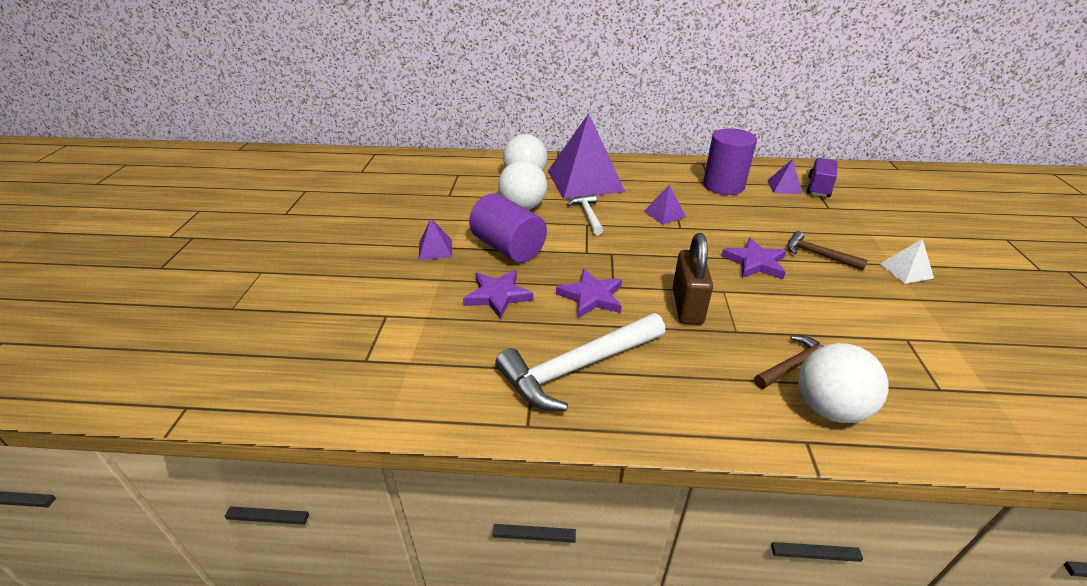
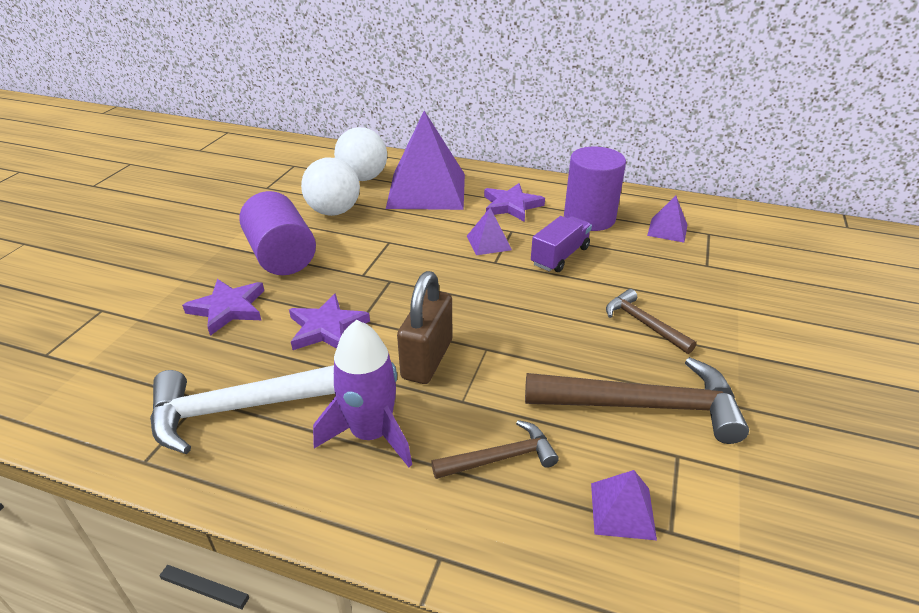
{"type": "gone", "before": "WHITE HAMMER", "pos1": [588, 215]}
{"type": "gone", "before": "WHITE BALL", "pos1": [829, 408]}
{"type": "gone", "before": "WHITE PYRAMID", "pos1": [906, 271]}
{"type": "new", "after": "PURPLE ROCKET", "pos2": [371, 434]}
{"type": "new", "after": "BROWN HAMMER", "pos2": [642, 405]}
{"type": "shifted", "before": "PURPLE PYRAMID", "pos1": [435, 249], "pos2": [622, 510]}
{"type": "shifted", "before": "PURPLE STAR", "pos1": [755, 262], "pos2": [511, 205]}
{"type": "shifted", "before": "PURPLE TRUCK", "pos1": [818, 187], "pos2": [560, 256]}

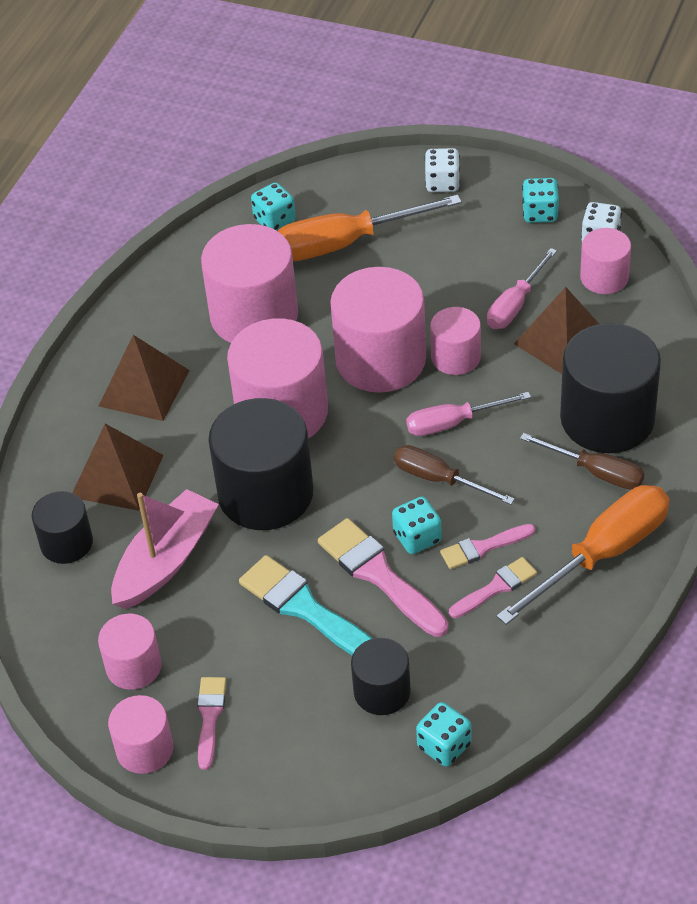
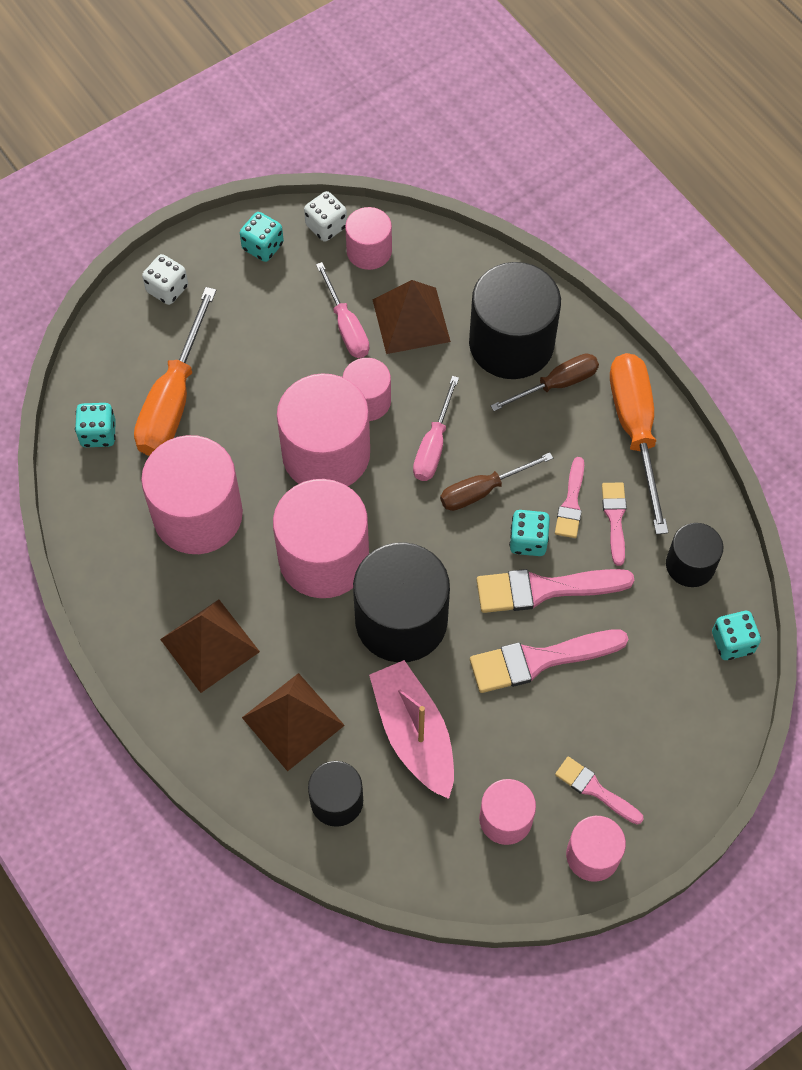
{"type": "shifted", "before": "BLACK CYLINDER", "pos1": [382, 691], "pos2": [690, 565]}
{"type": "repainted", "before": "TURQUOISE BRUSH", "after": "PINK BRUSH", "pos1": [305, 609], "pos2": [539, 660]}

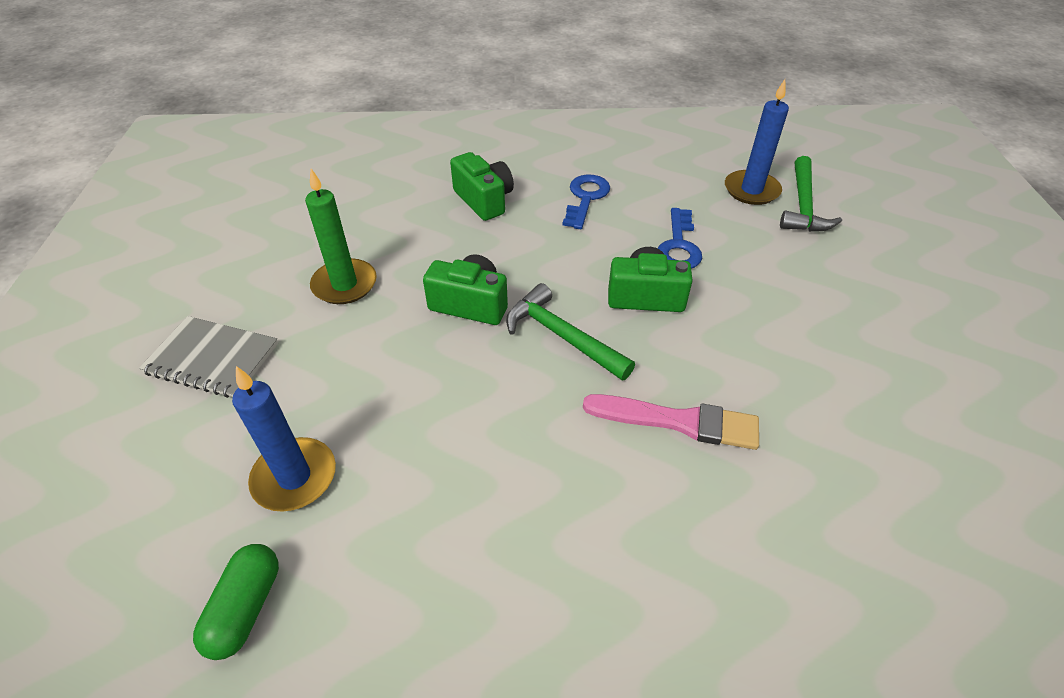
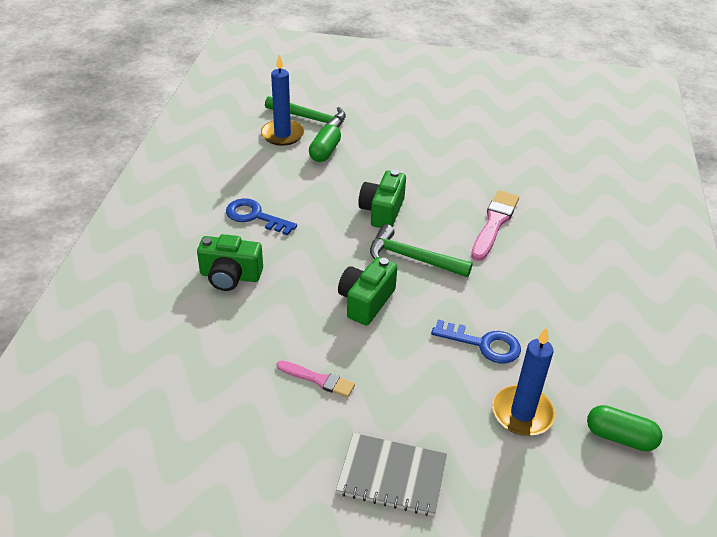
{"type": "new", "after": "GREEN CAPSULE", "pos2": [325, 152]}
{"type": "shifted", "before": "BLUE KEY", "pos1": [679, 246], "pos2": [483, 344]}
{"type": "swapped", "before": "GREEN CANDLE", "after": "PINK BRUSH", "pos1": [344, 284], "pos2": [318, 379]}
{"type": "rotated", "before": "GREY NOTEBOOK", "pos1": [212, 359], "pos2": [392, 476], "turn": 75}
{"type": "rotated", "before": "GREEN CAMERA", "pos1": [484, 200], "pos2": [230, 276], "turn": -150}
{"type": "rotated", "before": "GREEN HAMMER", "pos1": [562, 336], "pos2": [412, 258], "turn": 60}

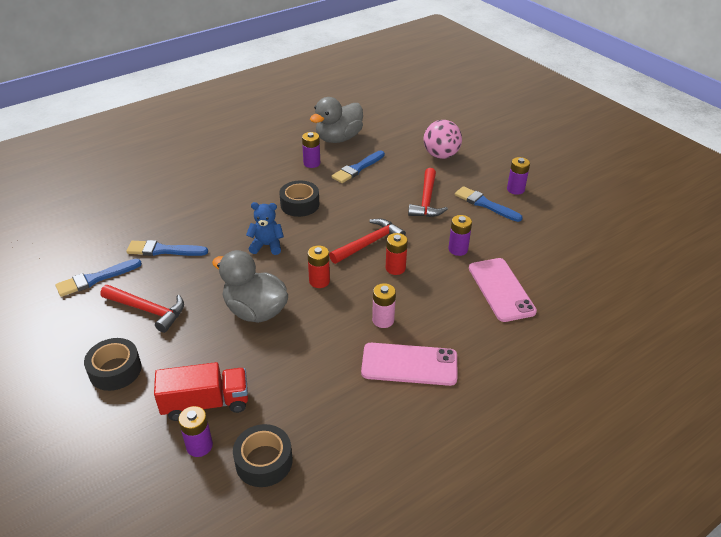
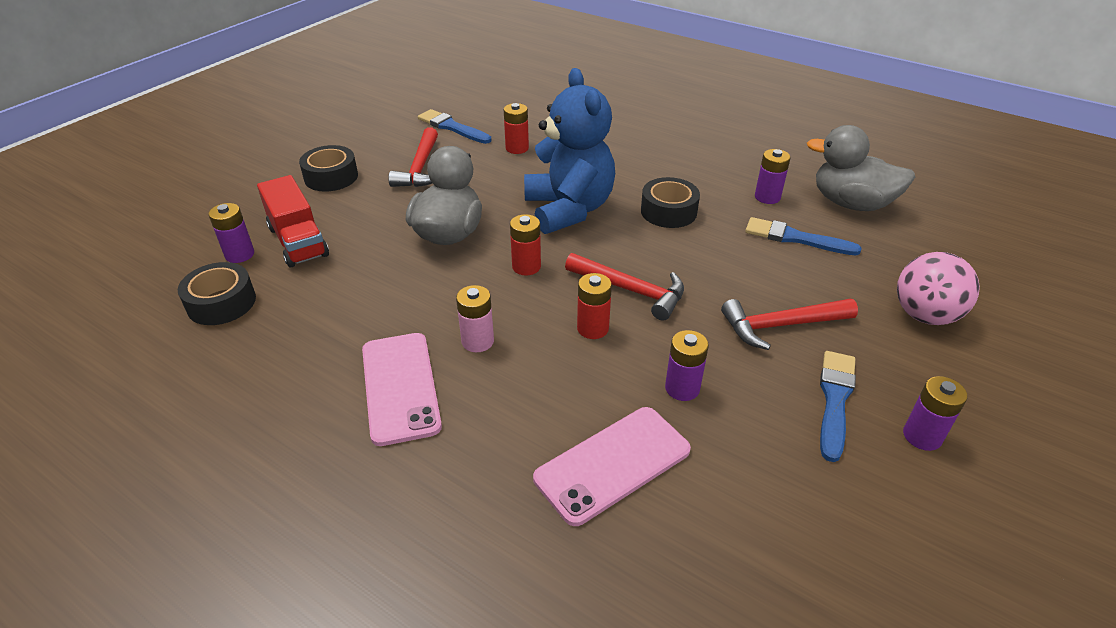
{"type": "swapped", "before": "BLUE BRUSH", "after": "RED BATTERY", "pos1": [163, 250], "pos2": [517, 148]}
{"type": "scaled", "before": "BLUE TEDDY BEAR", "pos1": [267, 245], "pos2": [569, 209], "scale": 2.03}

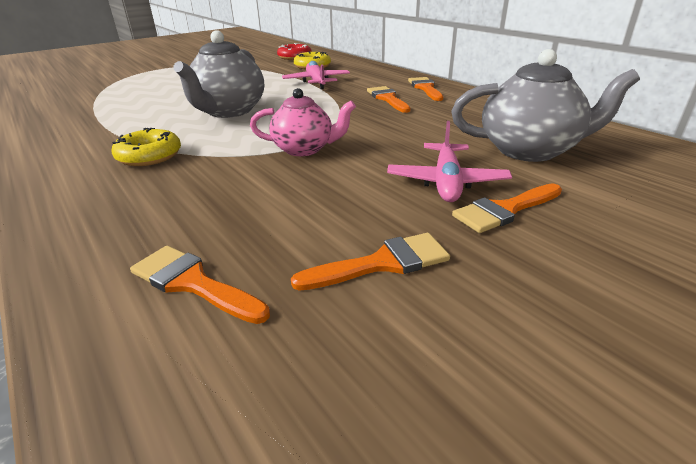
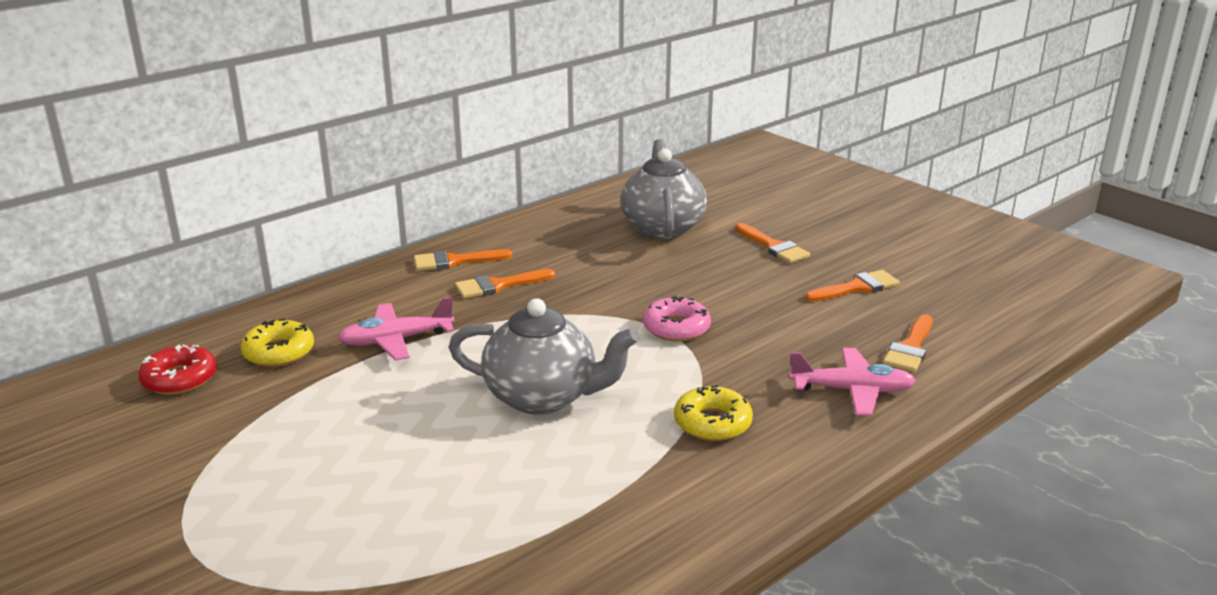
{"type": "shifted", "before": "PINK PLANE", "pos1": [446, 182], "pos2": [852, 391]}
{"type": "swapped", "before": "PINK TEAPOT", "after": "PINK DONUT", "pos1": [304, 149], "pos2": [676, 328]}
{"type": "rotated", "before": "ORANGE BRUSH", "pos1": [382, 263], "pos2": [857, 287], "turn": 90}

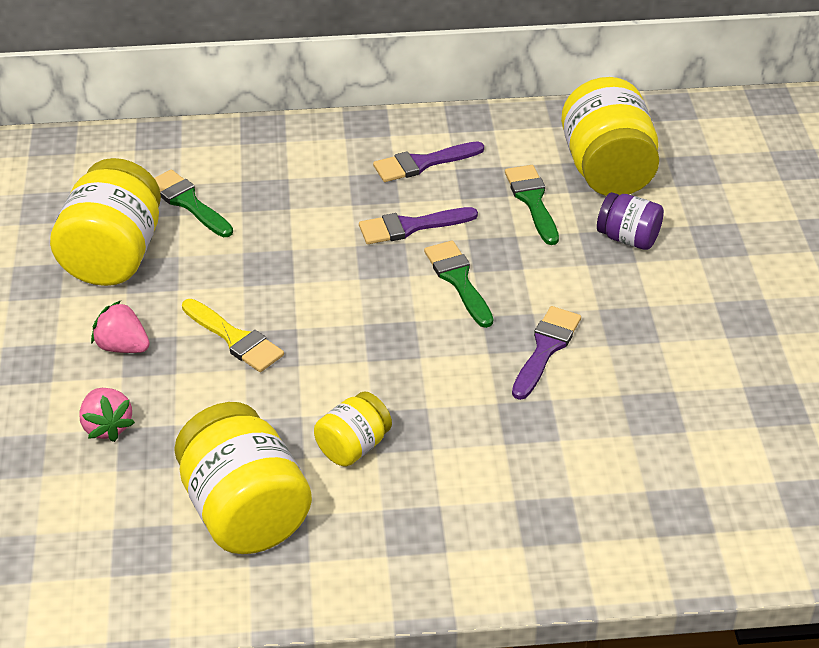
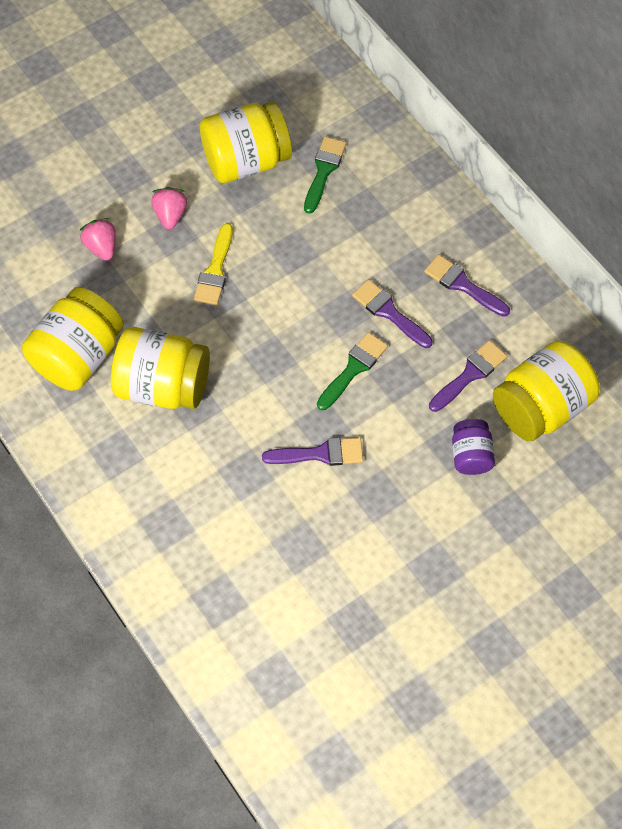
{"type": "repainted", "before": "GREEN BRUSH", "after": "PURPLE BRUSH", "pos1": [532, 201], "pos2": [470, 374]}
{"type": "rotated", "before": "PINK STRAWBERRY", "pos1": [107, 426], "pos2": [102, 247], "turn": 120}
{"type": "scaled", "before": "YELLOW JAR", "pos1": [353, 446], "pos2": [163, 385], "scale": 1.86}

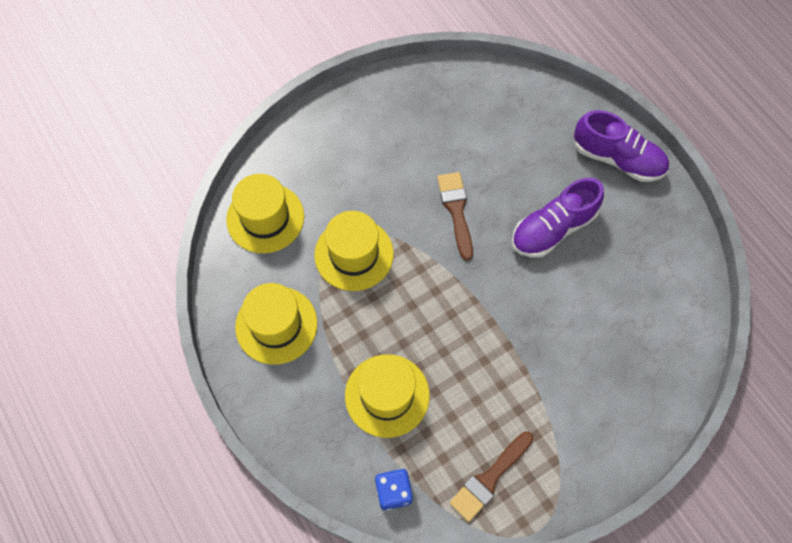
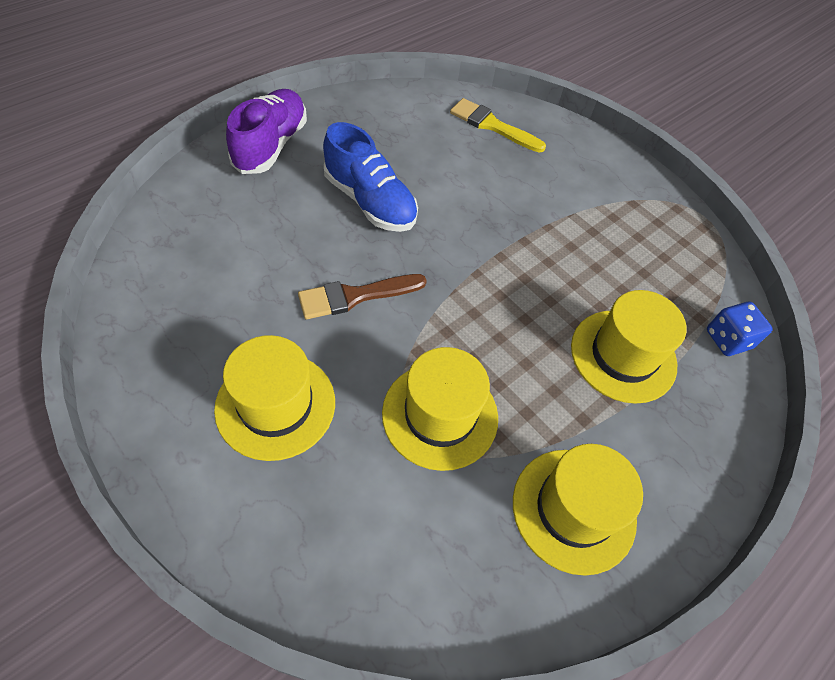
{"type": "gone", "before": "BROWN BRUSH", "pos1": [489, 478]}
{"type": "new", "after": "YELLOW BRUSH", "pos2": [492, 125]}
{"type": "shifted", "before": "YELLOW HAT", "pos1": [265, 218], "pos2": [275, 405]}
{"type": "repainted", "before": "PURPLE SHOE", "after": "BLUE SHOE", "pos1": [553, 229], "pos2": [370, 201]}

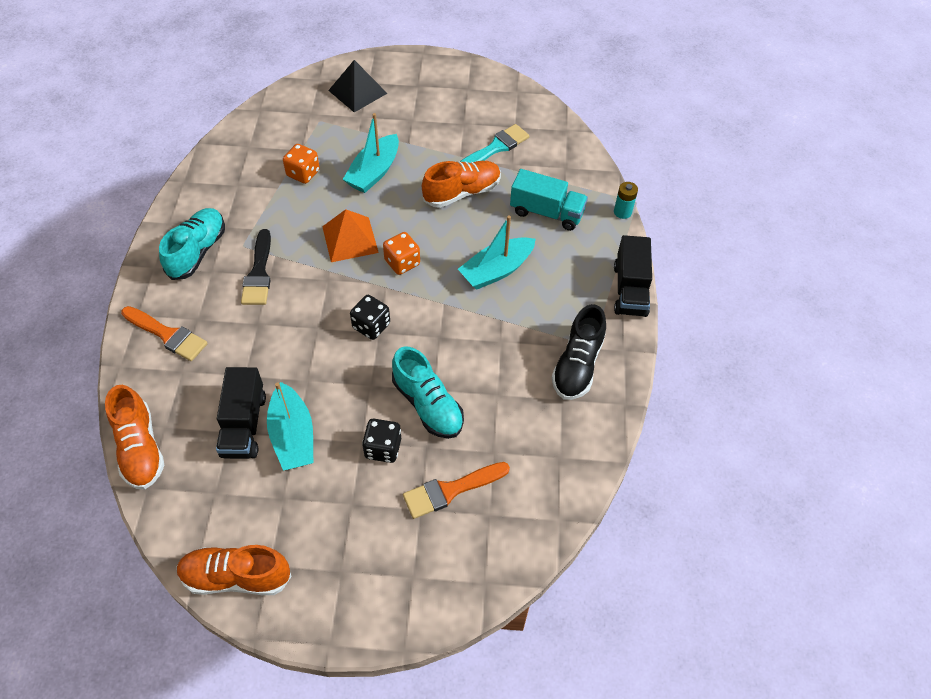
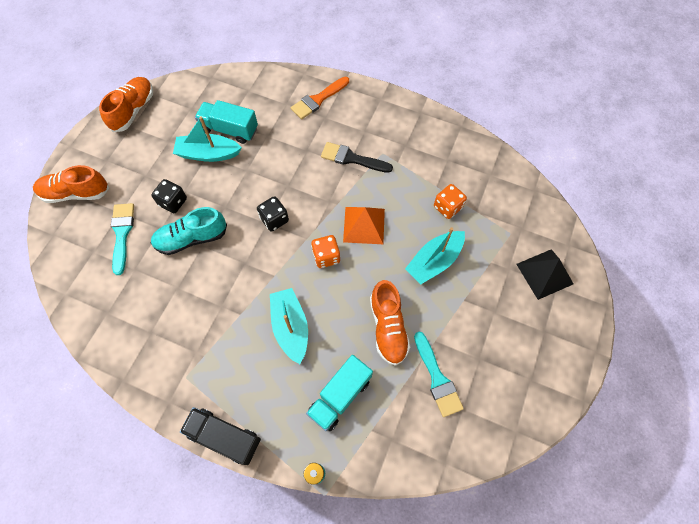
{"type": "gone", "before": "TURQUOISE SHOE", "pos1": [197, 251]}
{"type": "gone", "before": "BLACK SHOE", "pos1": [577, 365]}
{"type": "shifted", "before": "ORANGE SHOE", "pos1": [140, 448], "pos2": [76, 193]}
{"type": "repainted", "before": "BLACK TRUCK", "after": "TURQUOISE TRUCK", "pos1": [244, 425], "pos2": [229, 129]}
{"type": "repainted", "before": "ORANGE BRUSH", "after": "TURQUOISE BRUSH", "pos1": [450, 490], "pos2": [122, 234]}
{"type": "rotated", "before": "TURQUOISE BOAT", "pos1": [374, 172], "pos2": [434, 261], "turn": -90}

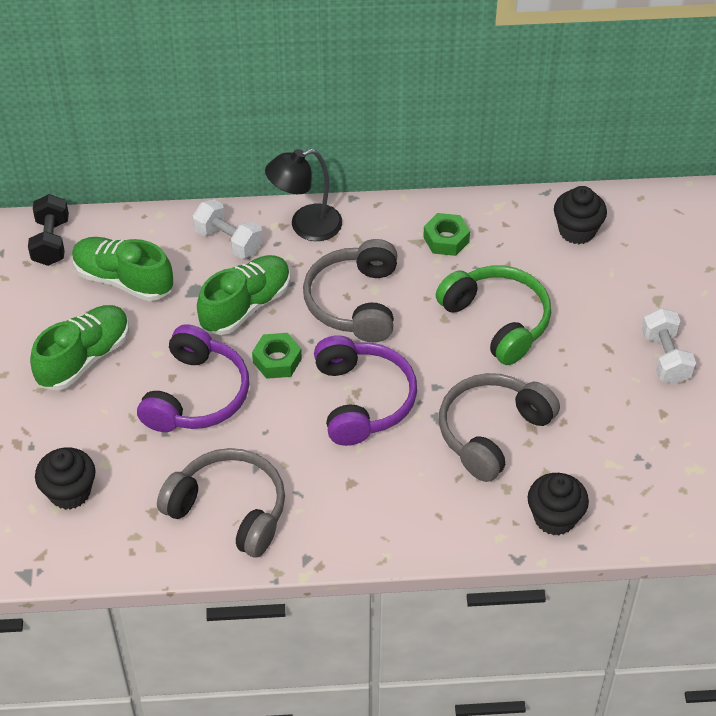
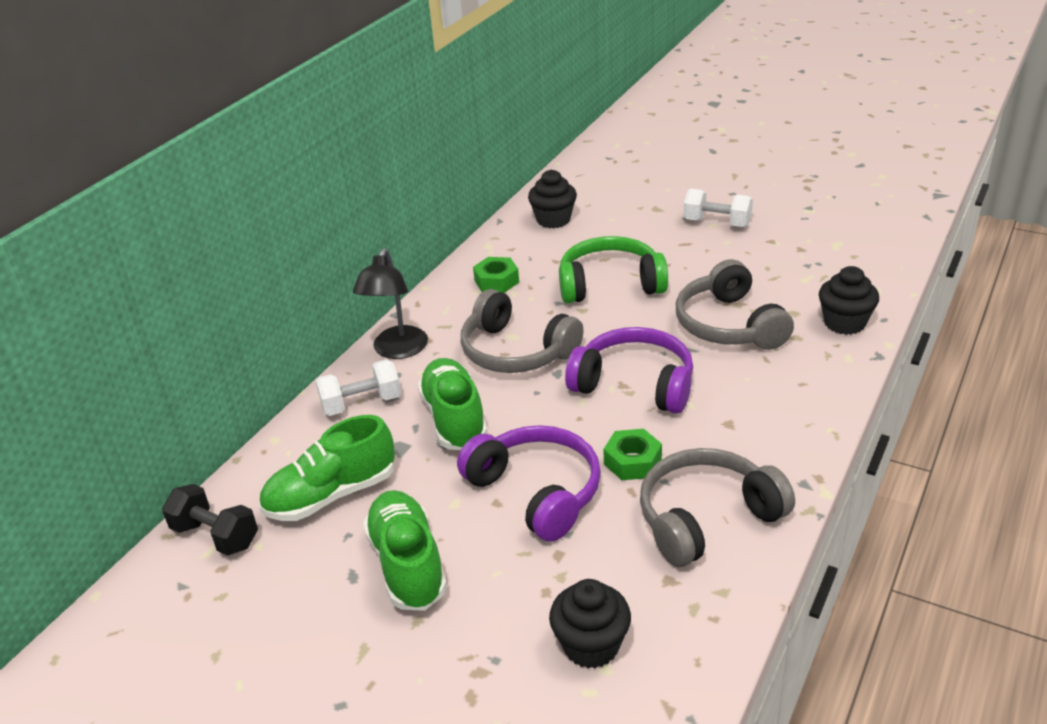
{"type": "shifted", "before": "GREEN NUT", "pos1": [277, 360], "pos2": [632, 461]}

